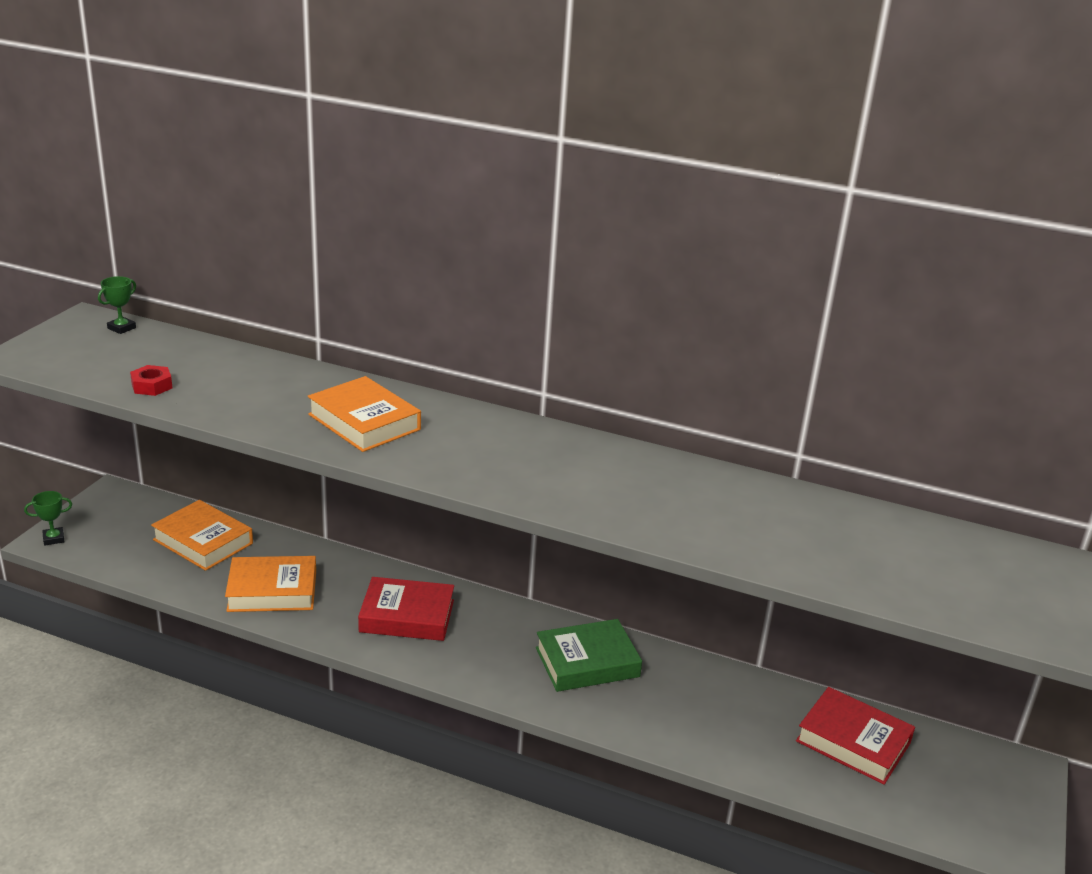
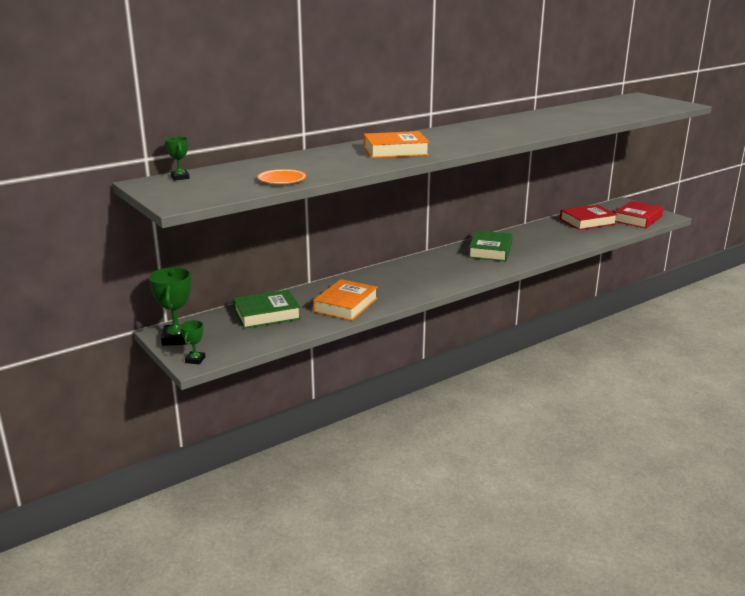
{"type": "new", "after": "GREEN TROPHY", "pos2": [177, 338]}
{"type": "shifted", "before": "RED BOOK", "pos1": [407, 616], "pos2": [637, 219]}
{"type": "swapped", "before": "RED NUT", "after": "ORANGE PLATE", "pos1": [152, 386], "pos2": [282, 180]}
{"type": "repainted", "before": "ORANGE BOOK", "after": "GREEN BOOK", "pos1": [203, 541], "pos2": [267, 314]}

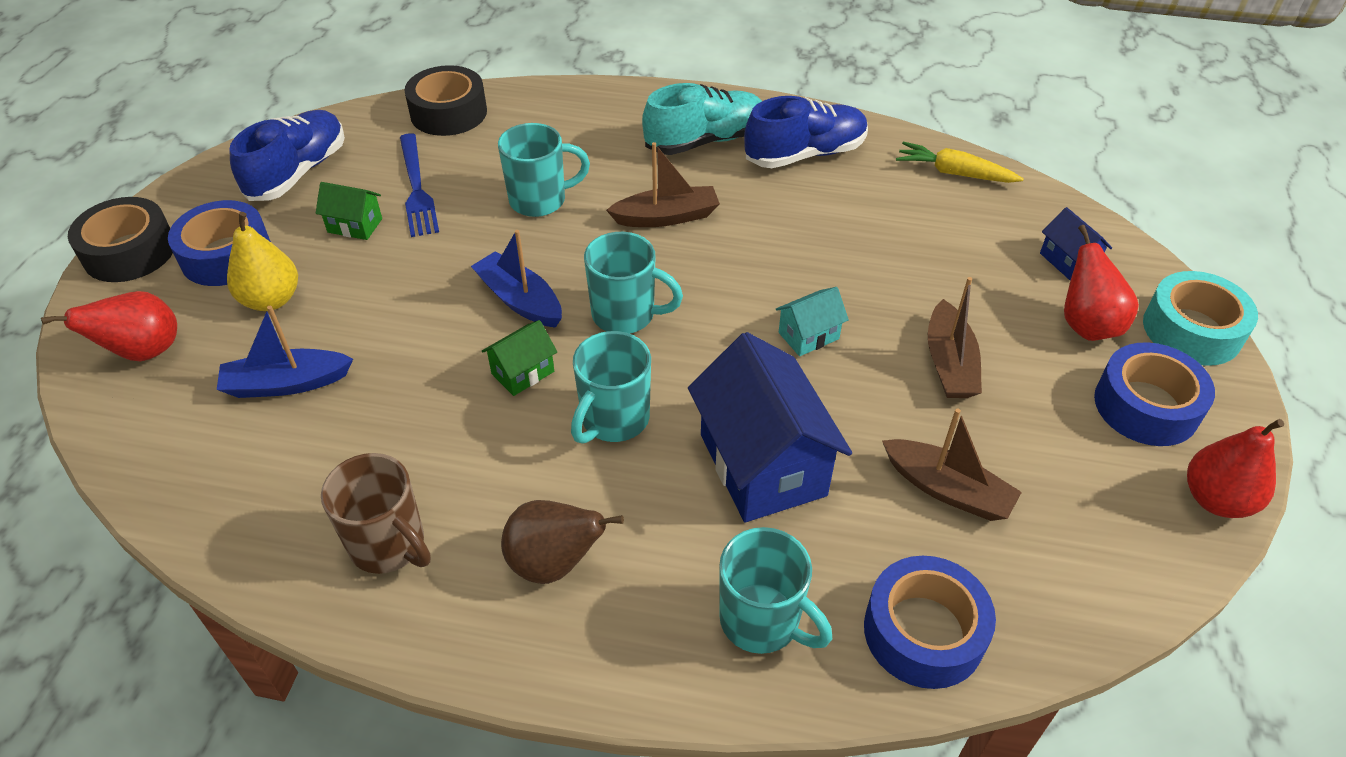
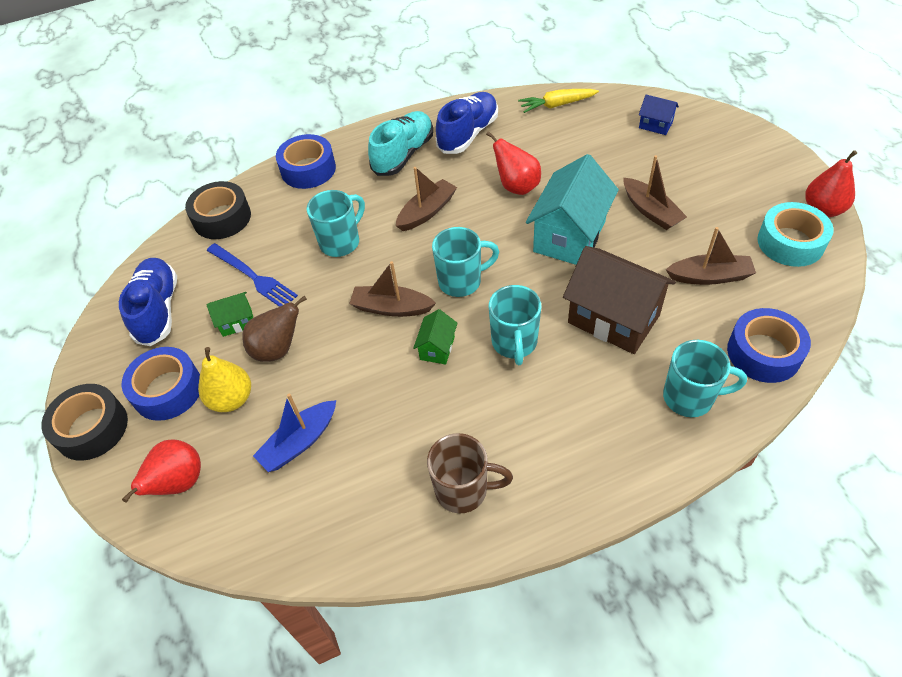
{"type": "shifted", "before": "BROWN PEAR", "pos1": [554, 563], "pos2": [278, 349]}
{"type": "shifted", "before": "RED PEAR", "pos1": [1086, 325], "pos2": [516, 186]}
{"type": "shifted", "before": "BLUE TAPE", "pos1": [1146, 406], "pos2": [308, 169]}
{"type": "shifted", "before": "TURQUOISE TAPE", "pos1": [1192, 330], "pos2": [790, 242]}
{"type": "repainted", "before": "BLUE BOAT", "after": "BROWN BOAT", "pos1": [520, 300], "pos2": [391, 308]}
{"type": "repainted", "before": "BLUE HOUSE", "after": "BROWN HOUSE", "pos1": [762, 465], "pos2": [613, 319]}
{"type": "scaled", "before": "TURQUOISE HOUSE", "pos1": [808, 336], "pos2": [569, 236], "scale": 2.13}

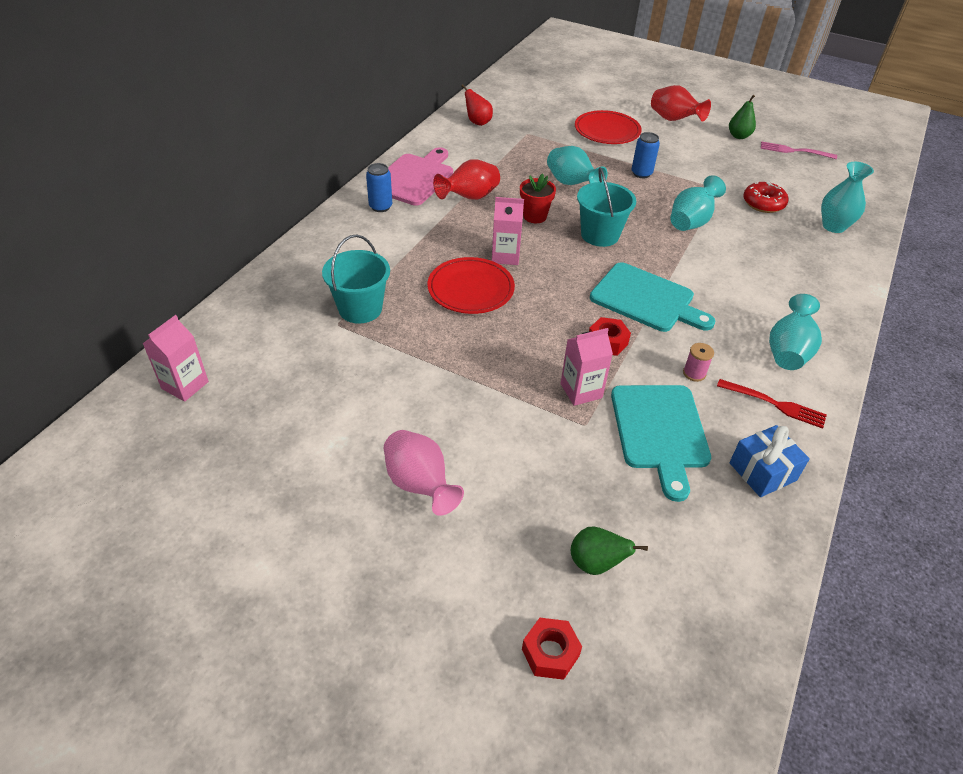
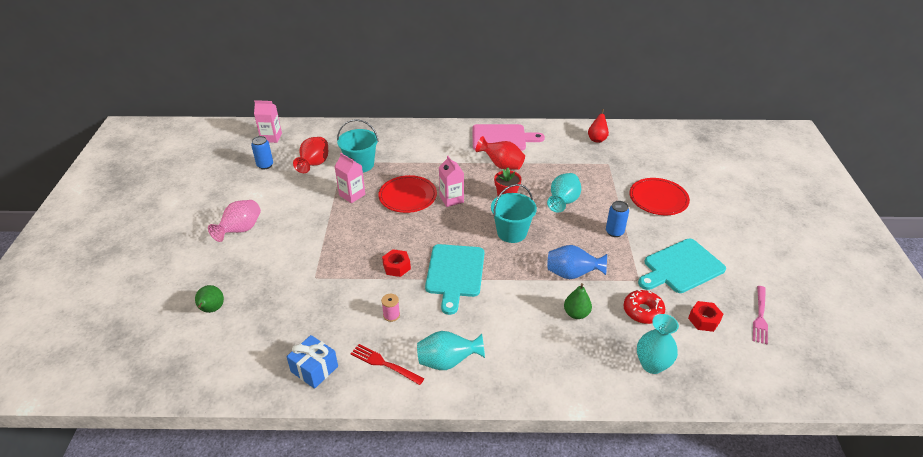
{"type": "shifted", "before": "BLUE CAN", "pos1": [380, 207], "pos2": [265, 165]}
{"type": "shifted", "before": "RED NUT", "pos1": [550, 653], "pos2": [704, 320]}
{"type": "shifted", "before": "PINK CARTON", "pos1": [581, 391], "pos2": [352, 195]}
{"type": "shifted", "before": "TURQUOISE CUTTING BOARD", "pos1": [660, 431], "pos2": [681, 267]}
{"type": "shifted", "before": "RED VASE", "pos1": [674, 120], "pos2": [314, 164]}
{"type": "shifted", "before": "GREEN PEAR", "pos1": [738, 136], "pos2": [576, 314]}
{"type": "repainted", "before": "TURQUOISE VASE", "after": "BLUE VASE", "pos1": [691, 222], "pos2": [572, 274]}
{"type": "rotated", "before": "RED FORK", "pos1": [774, 404], "pos2": [384, 364], "turn": 120}
{"type": "rotated", "before": "PINK FORK", "pos1": [794, 151], "pos2": [760, 316], "turn": -150}

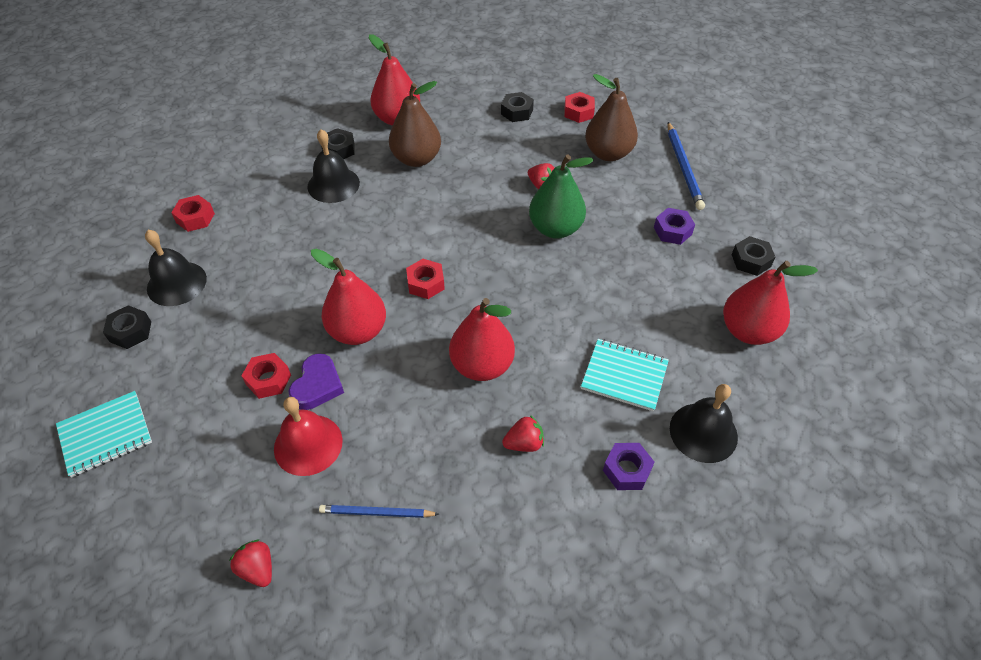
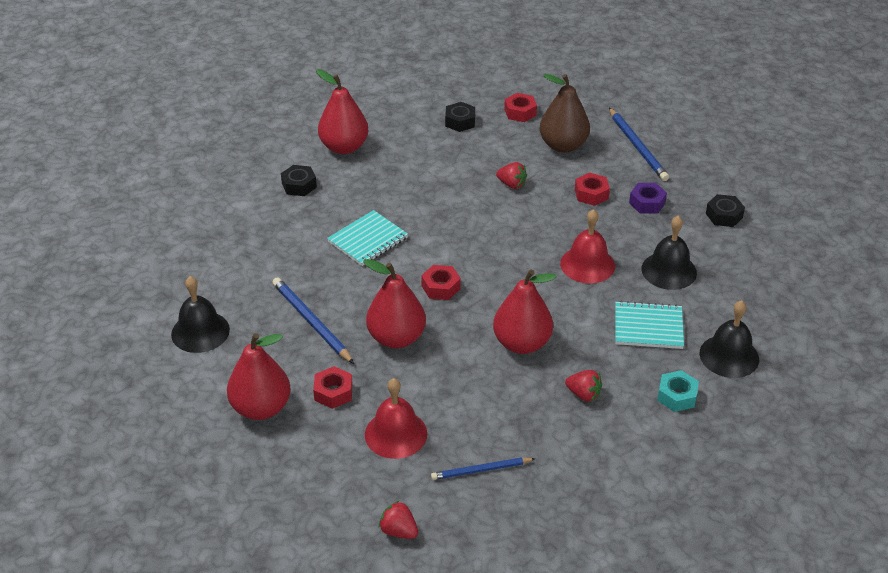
{"type": "gone", "before": "BLACK NUT", "pos1": [130, 331]}
{"type": "gone", "before": "PURPLE HEART", "pos1": [317, 385]}
{"type": "gone", "before": "BROWN PEAR", "pos1": [416, 159]}
{"type": "gone", "before": "GREEN PEAR", "pos1": [555, 228]}
{"type": "new", "after": "BLUE PENCIL", "pos2": [311, 322]}
{"type": "new", "after": "RED BELL", "pos2": [587, 264]}
{"type": "shifted", "before": "TURQUOISE NOTEBOOK", "pos1": [105, 435], "pos2": [368, 240]}
{"type": "shifted", "before": "RED NUT", "pos1": [195, 218], "pos2": [591, 194]}
{"type": "shifted", "before": "BLACK BELL", "pos1": [333, 184], "pos2": [669, 270]}
{"type": "shifted", "before": "RED PEAR", "pos1": [748, 331], "pos2": [261, 408]}
{"type": "repainted", "before": "PURPLE NUT", "after": "TURQUOISE NUT", "pos1": [627, 470], "pos2": [677, 396]}
{"type": "rotated", "before": "RED STRAWBERRY", "pos1": [524, 443], "pos2": [583, 394], "turn": 60}

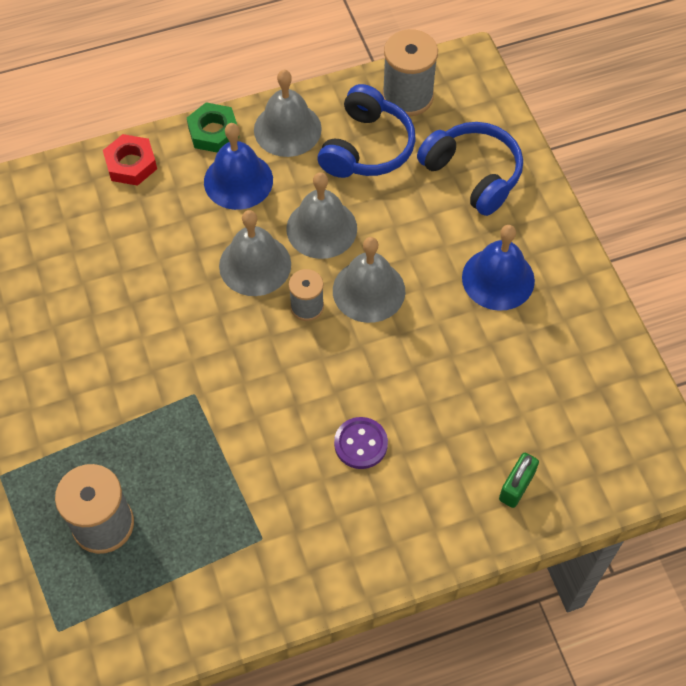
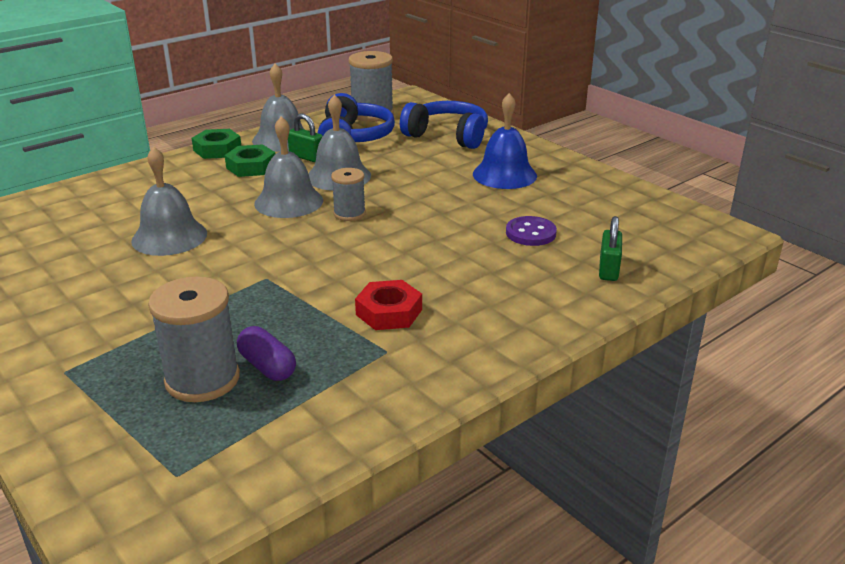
{"type": "new", "after": "PURPLE CAPSULE", "pos2": [267, 366]}
{"type": "new", "after": "GREEN PADLOCK", "pos2": [306, 157]}
{"type": "shifted", "before": "RED NUT", "pos1": [131, 164], "pos2": [389, 312]}
{"type": "shifted", "before": "GREY BELL", "pos1": [369, 290], "pos2": [169, 237]}
{"type": "shifted", "before": "PURPLE BUTTON", "pos1": [360, 444], "pos2": [530, 233]}
{"type": "swapped", "before": "BLUE BELL", "after": "GREEN NUT", "pos1": [238, 180], "pos2": [251, 166]}

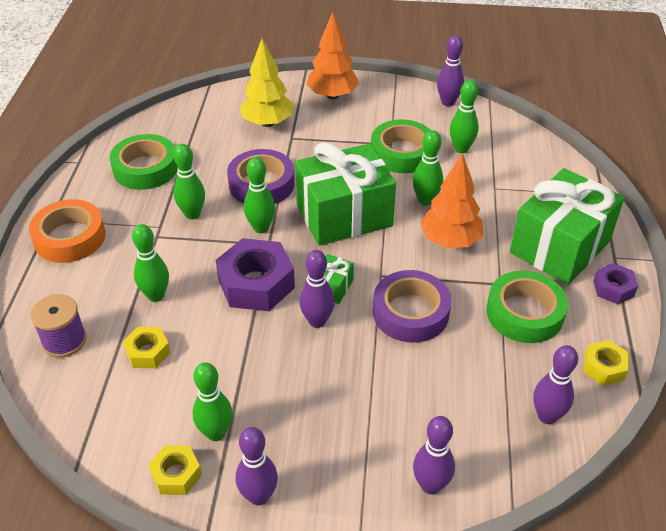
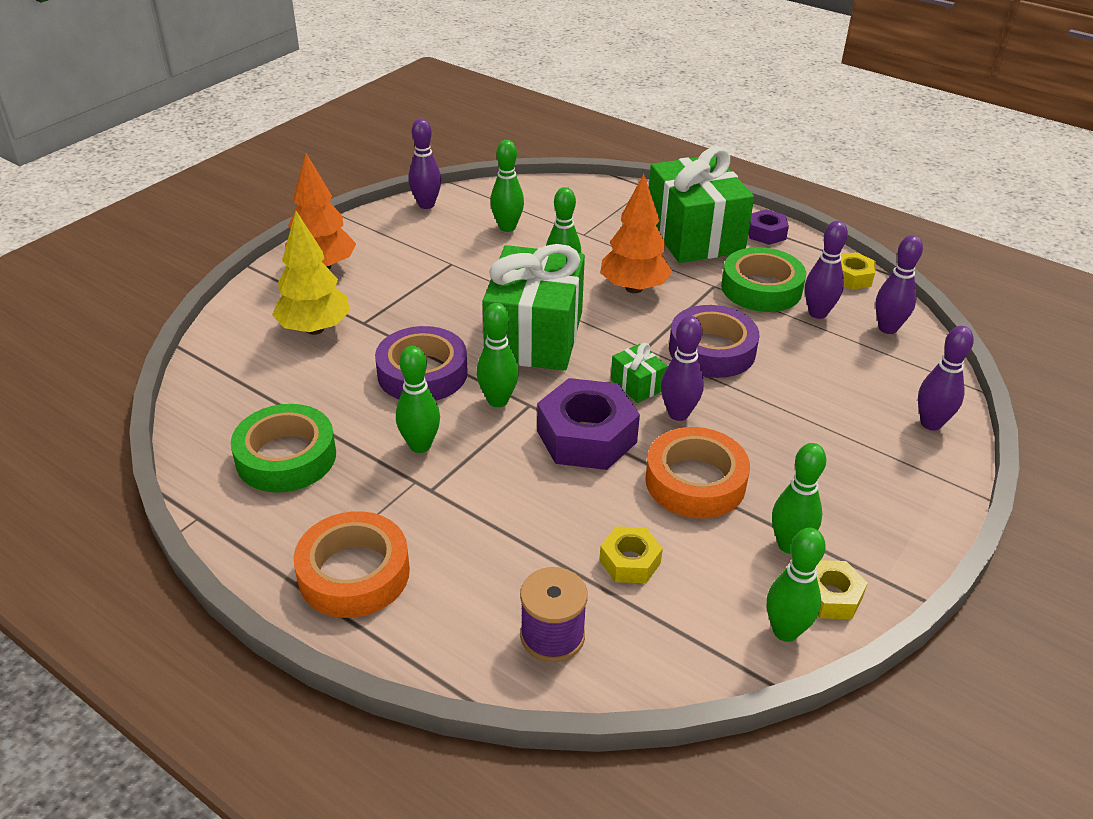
{"type": "gone", "before": "GREEN TAPE", "pos1": [402, 153]}
{"type": "new", "after": "ORANGE TAPE", "pos2": [695, 481]}
{"type": "shifted", "before": "GREEN BOWLING PIN", "pos1": [156, 295], "pos2": [785, 631]}
{"type": "shifted", "before": "PURPLE BOWLING PIN", "pos1": [259, 496], "pos2": [817, 313]}

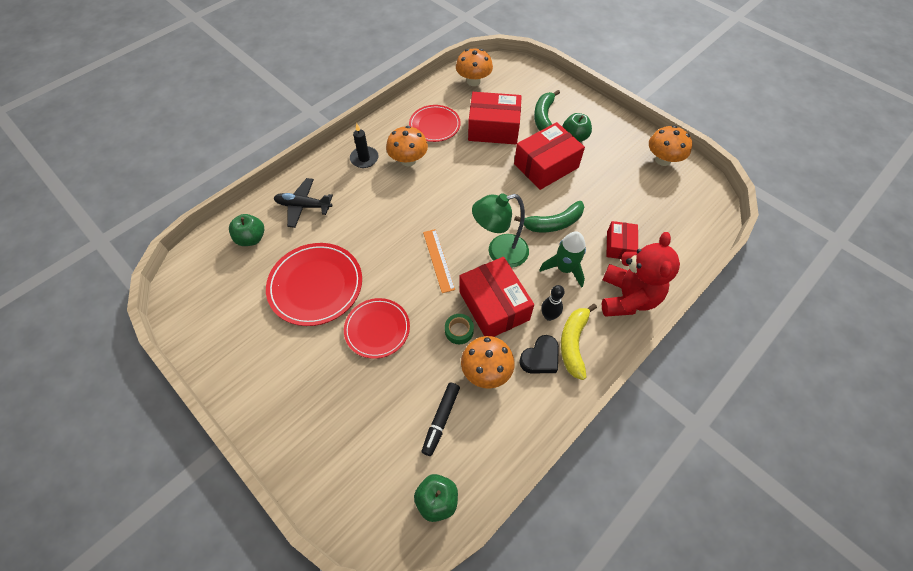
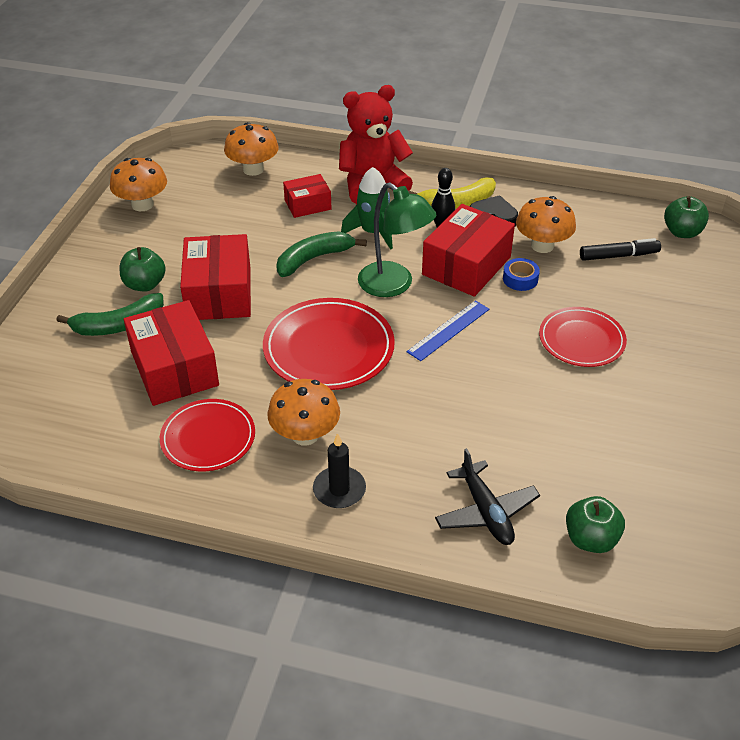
{"type": "shifted", "before": "RED PLATE", "pos1": [315, 285], "pos2": [328, 348]}
{"type": "shifted", "before": "ORANGE MUSHROOM", "pos1": [473, 81], "pos2": [253, 169]}
{"type": "repainted", "before": "ORANGE RULER", "after": "BLUE RULER", "pos1": [438, 260], "pos2": [448, 330]}
{"type": "repainted", "before": "GREEN TAPE", "after": "BLUE TAPE", "pos1": [459, 331], "pos2": [520, 279]}
{"type": "rotated", "before": "RED BOX", "pos1": [546, 166], "pos2": [219, 293], "turn": 60}
{"type": "rotated", "before": "GREEN BANANA", "pos1": [553, 223], "pos2": [314, 259], "turn": -75}

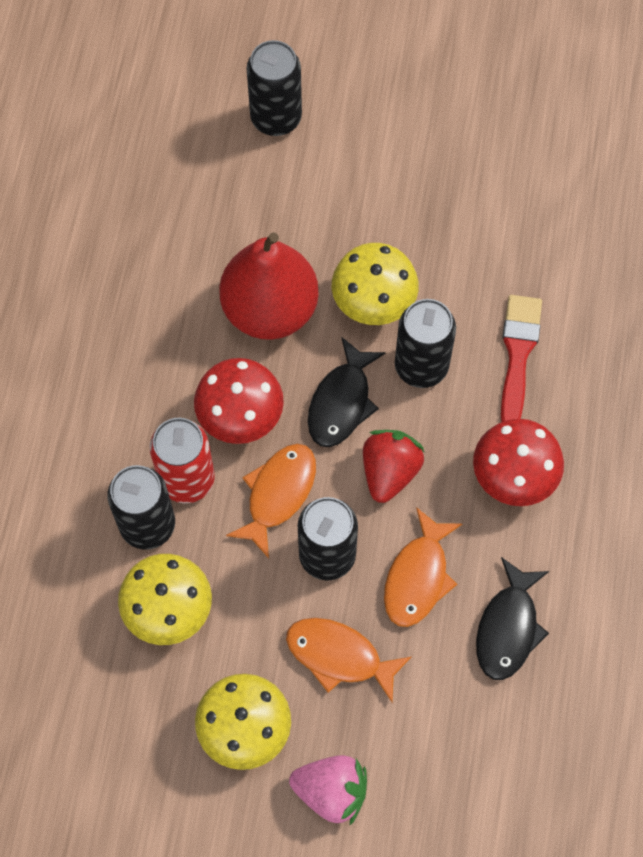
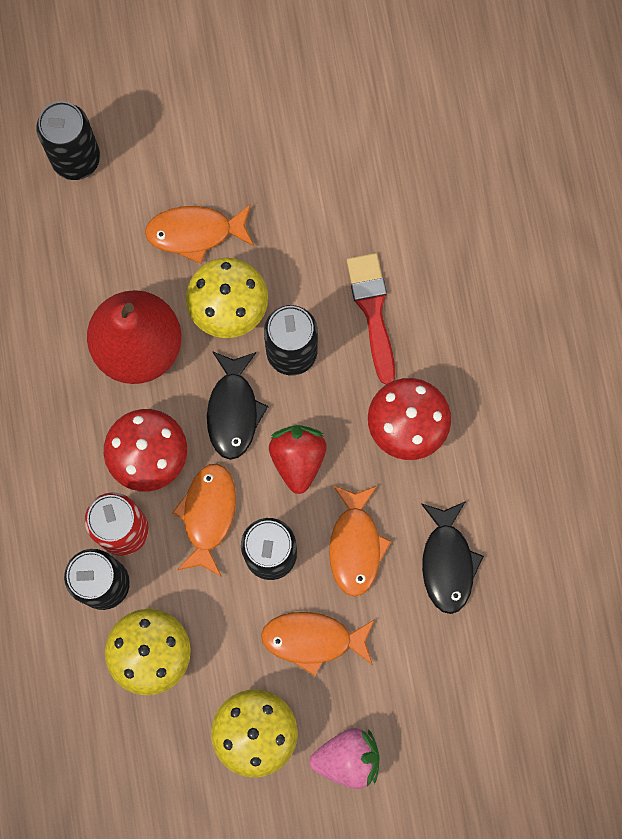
{"type": "new", "after": "ORANGE FISH", "pos2": [195, 232]}

